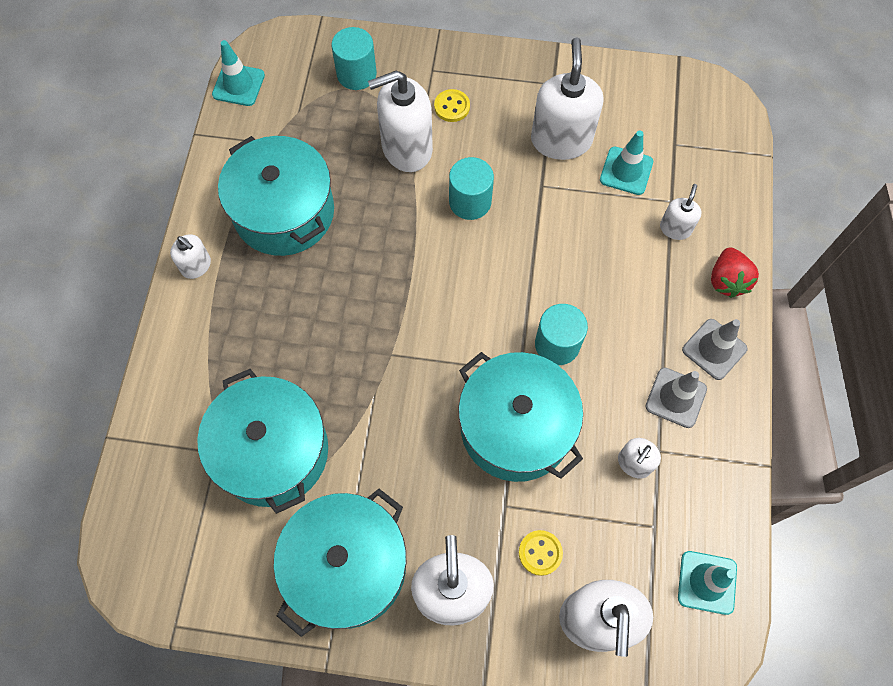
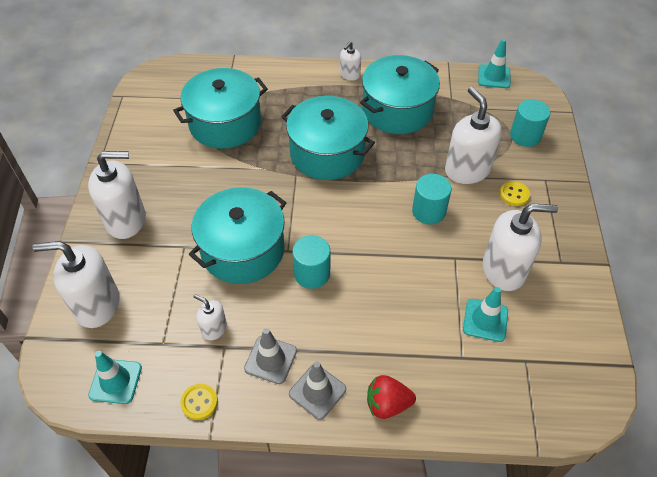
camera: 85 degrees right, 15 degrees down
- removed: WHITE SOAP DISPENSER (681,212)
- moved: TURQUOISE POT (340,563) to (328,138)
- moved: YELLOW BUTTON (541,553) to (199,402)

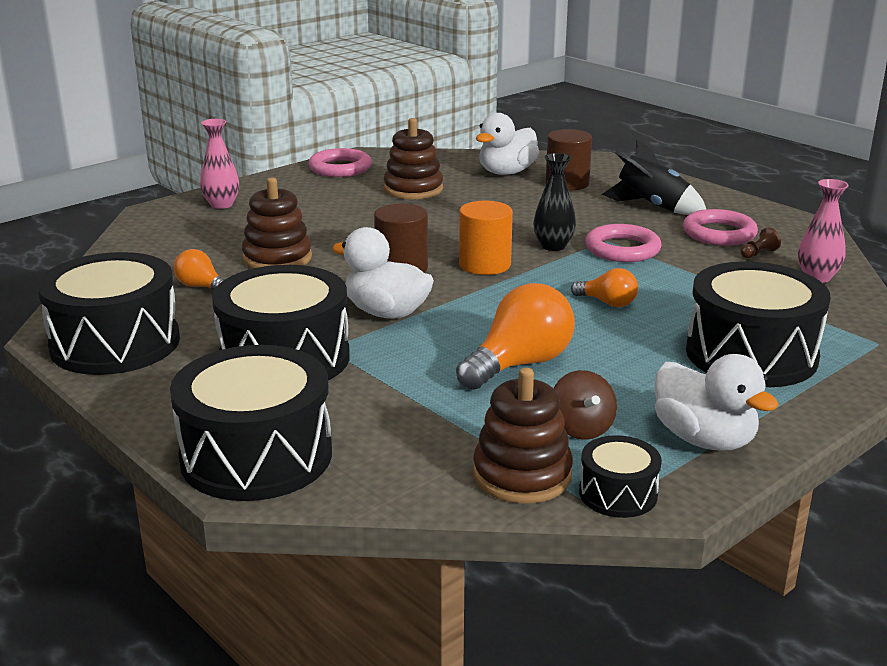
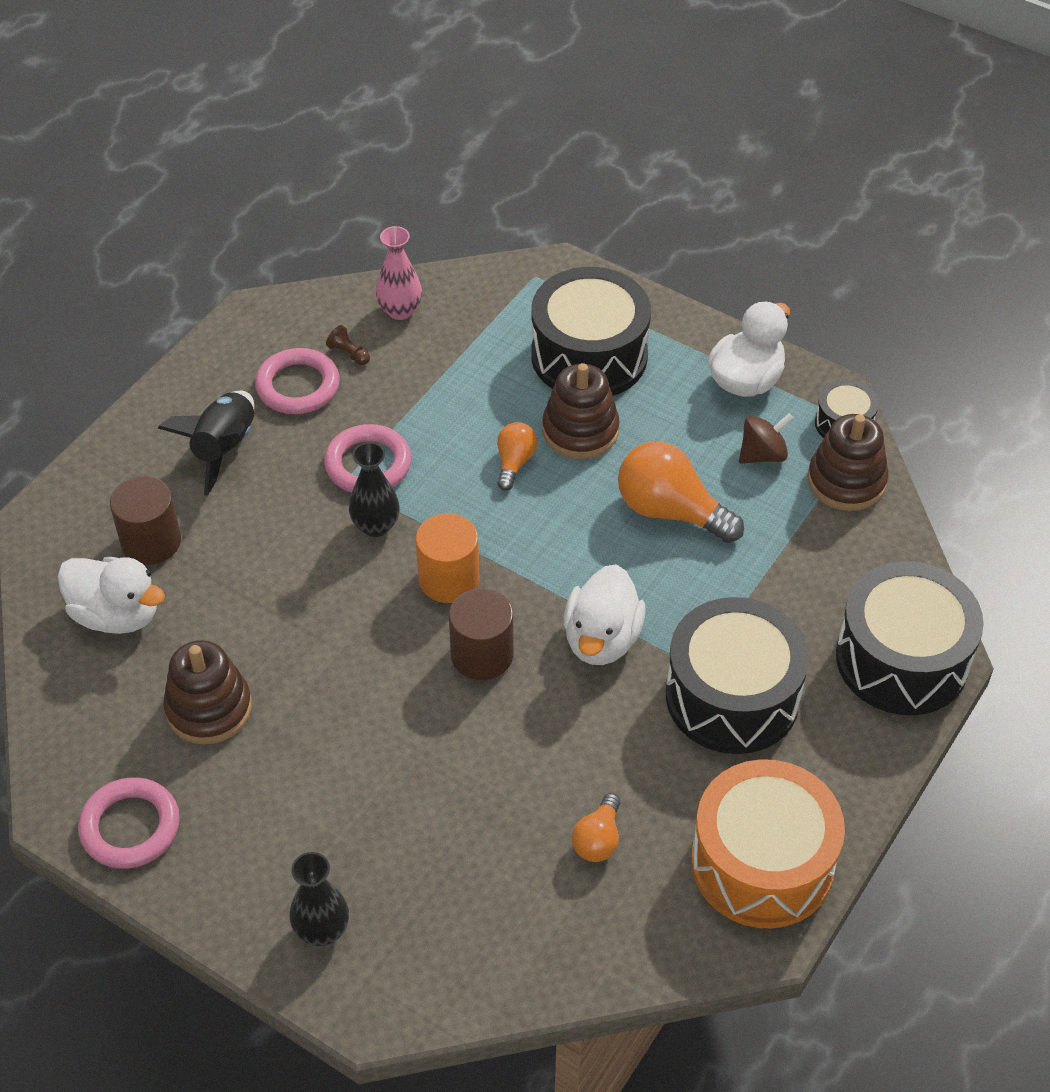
camera: 105 degrees left, 25 degrees up
- recoloured: PINK VASE (220,164) to BLACK VASE (319,899)
- moved: BROWN STACKING TOY (277,223) to (581,411)
- recoloured: BLACK DRUM (108,313) to ORANGE DRUM (768,844)

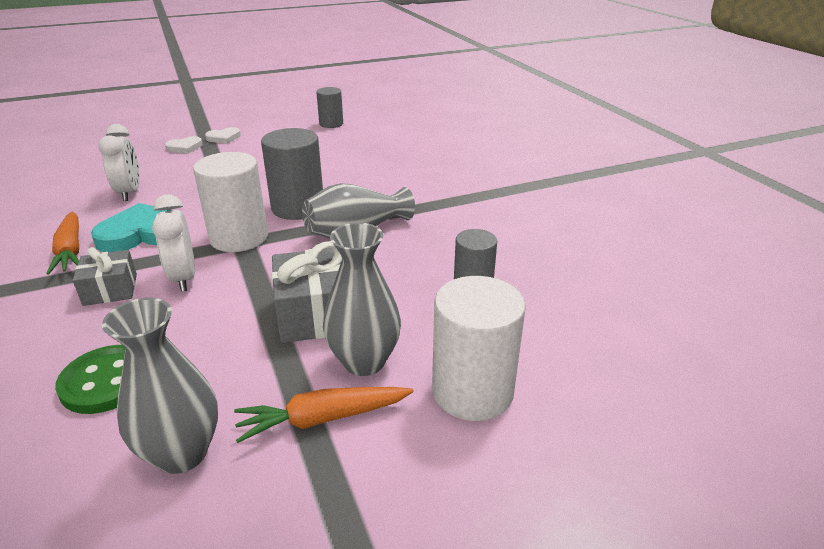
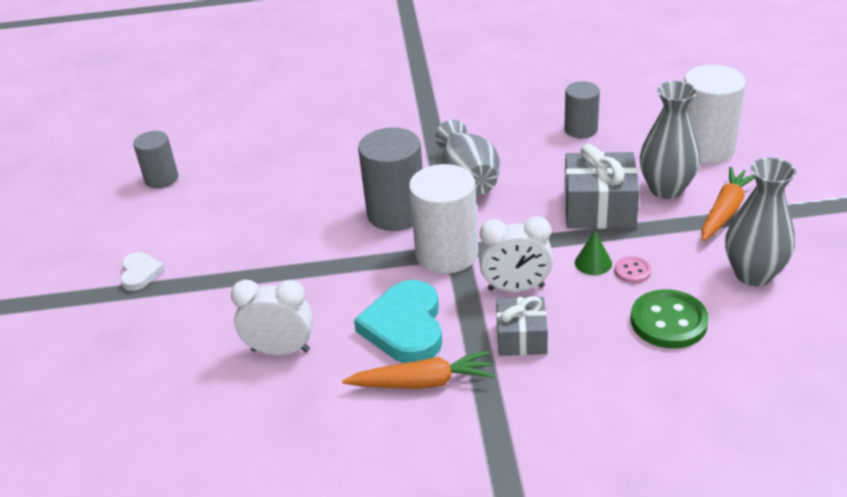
camera: 70 degrees left, 5 degrees up
- removed: WHITE HEART (183,145)
- turned: ORANGE CARROT (324,415) = (727,204) 150 degrees counterclockwise
- added: GREEN CONE (593,253)
- added: PINK BUTTON (633,269)

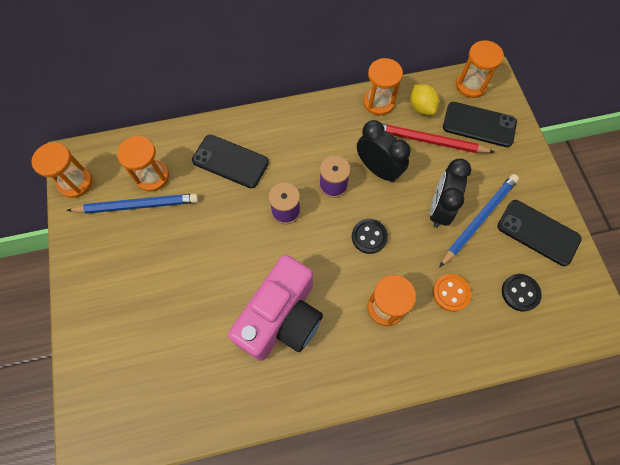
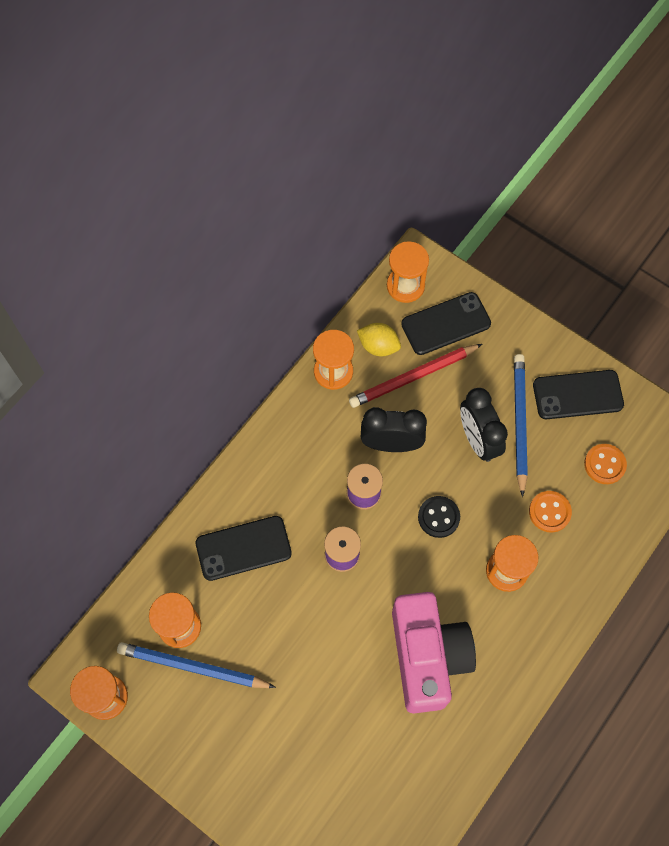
camera: 40 degrees left, 0 degrees up
- turned: BLUE PENCIL (132,203) = (196,665) 120 degrees counterclockwise
- recoloured: BLACK BUTTON (522,293) to ORANGE BUTTON (605,464)

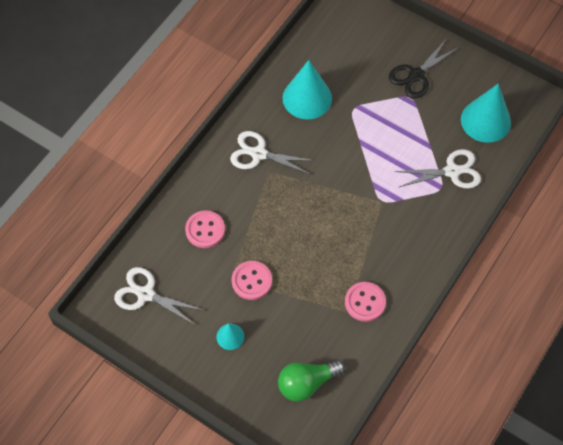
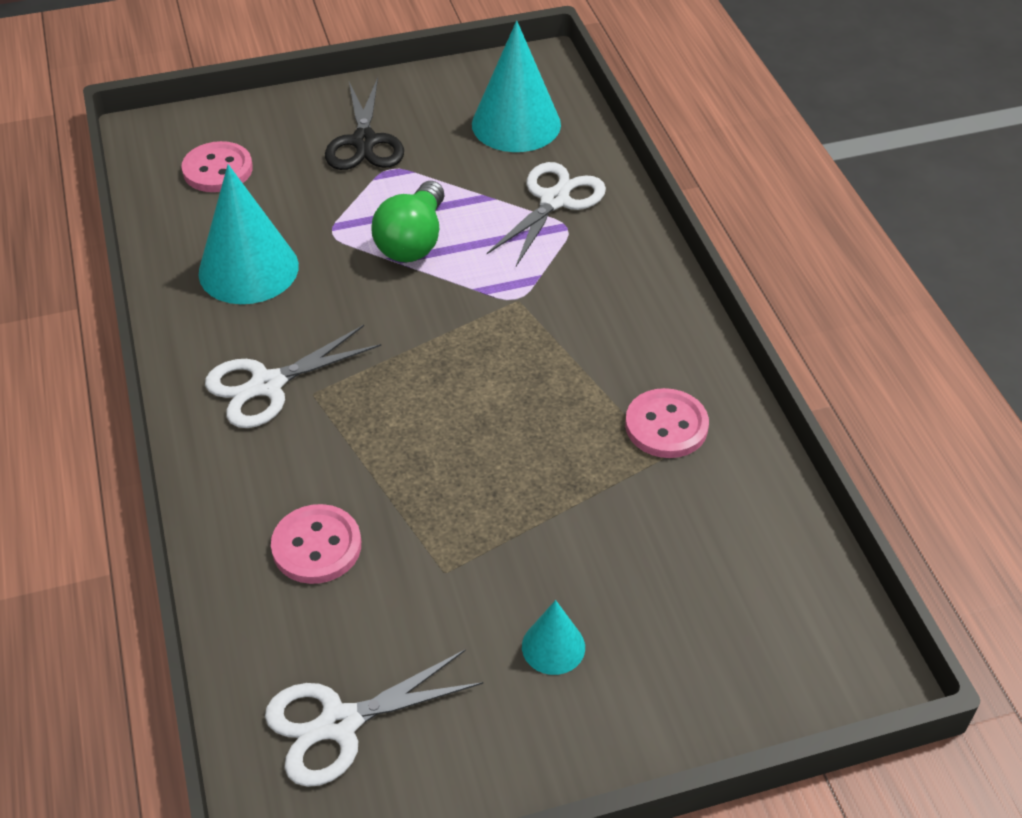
camera: 50 degrees left, 15 degrees down
- moved: PINK BUTTON (252,280) to (217,166)
- moved: GREEN LIGHT BULB (311,381) to (407,221)

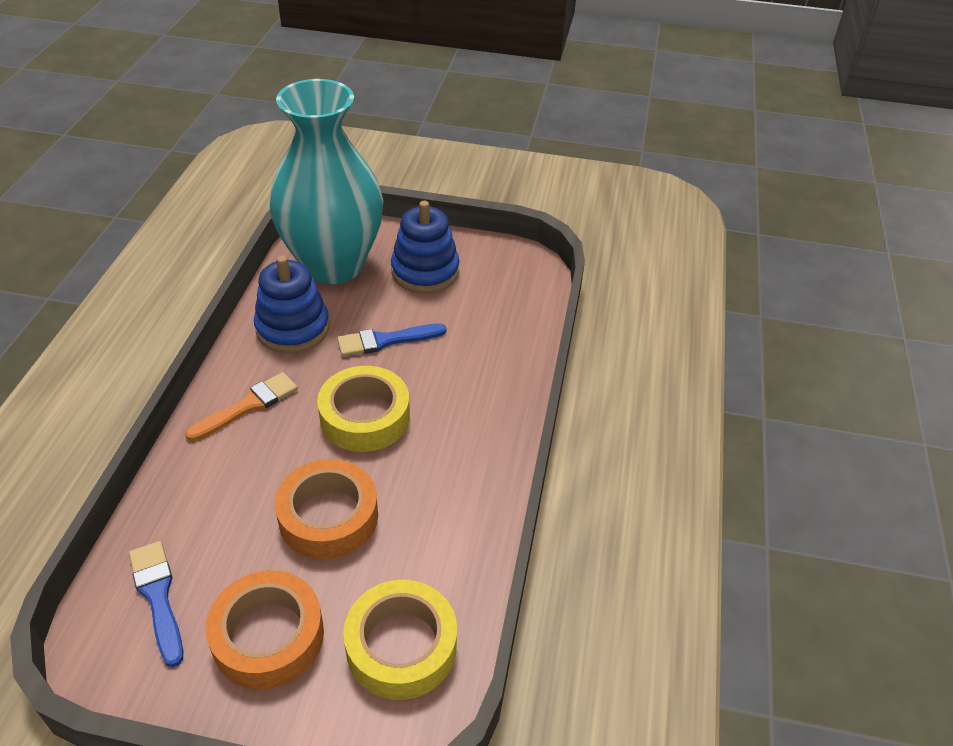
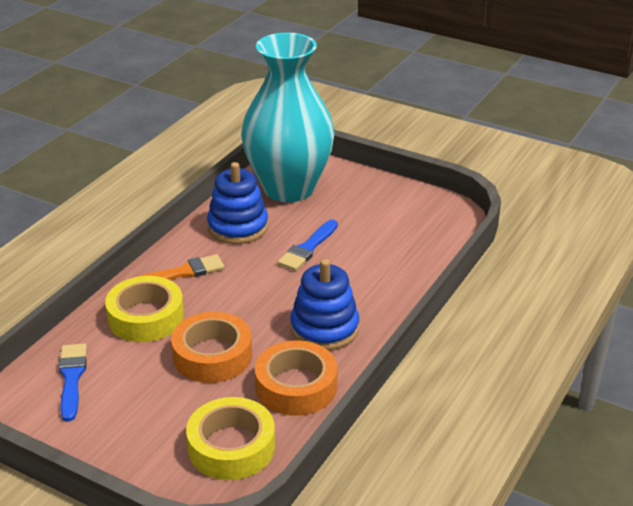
camera: 20 degrees right, 10 degrees down
- moved: BLUE STACKING TOY (425,247) to (324,304)
- turned: BLUE BRUSH (392,340) = (308,245) 60 degrees counterclockwise
- moved: YELLOW TAPE (363,409) to (144,309)
- moved: ORANGE TAPE (265,630) to (296,378)

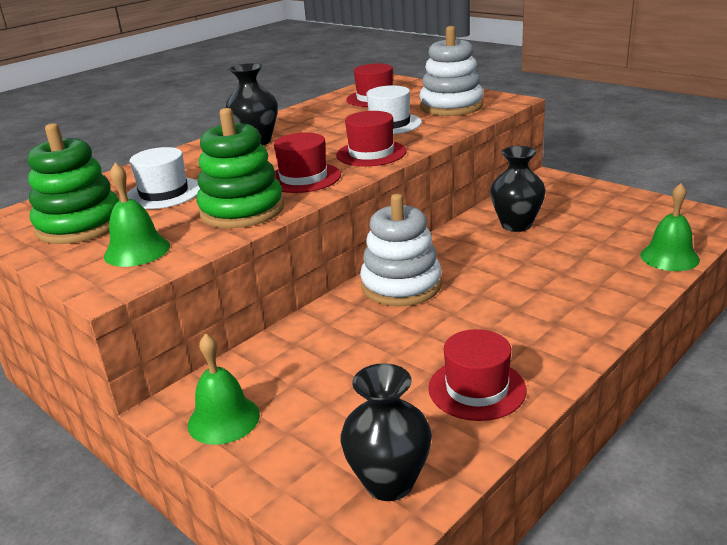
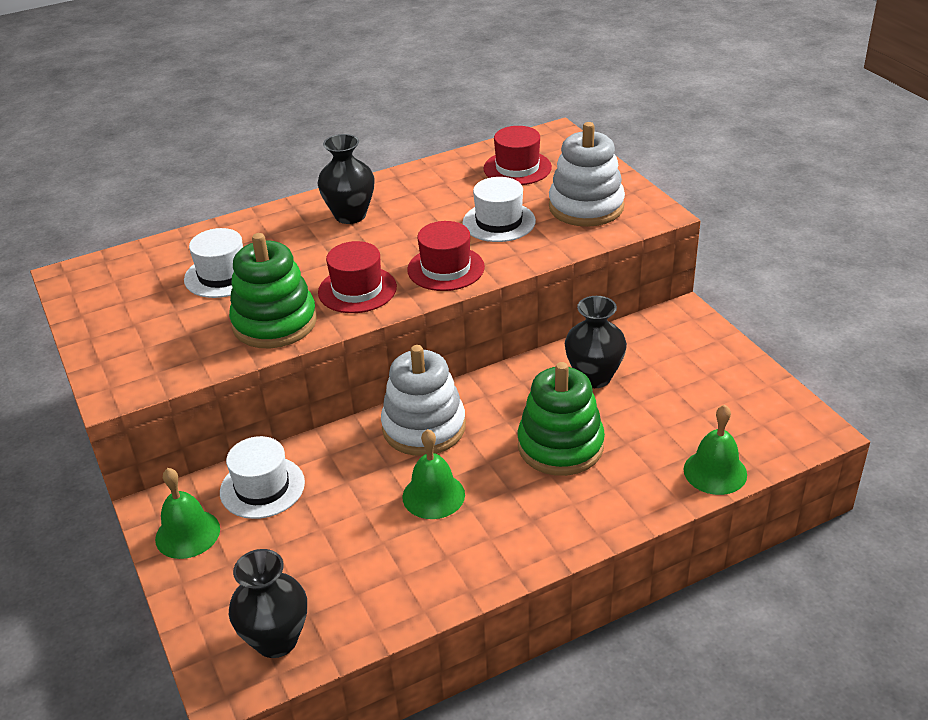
camera: 20 degrees right, 10 degrees up
- moved: GREEN STACKING TOY (73,183) to (561,419)
- moved: GREEN BELL (137,215) to (433,474)
- removed: RED HAT (477,375)
- added: WHITE HAT (262,477)

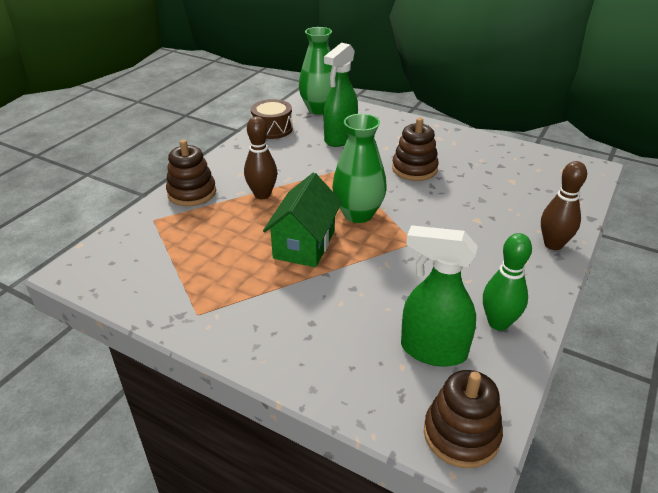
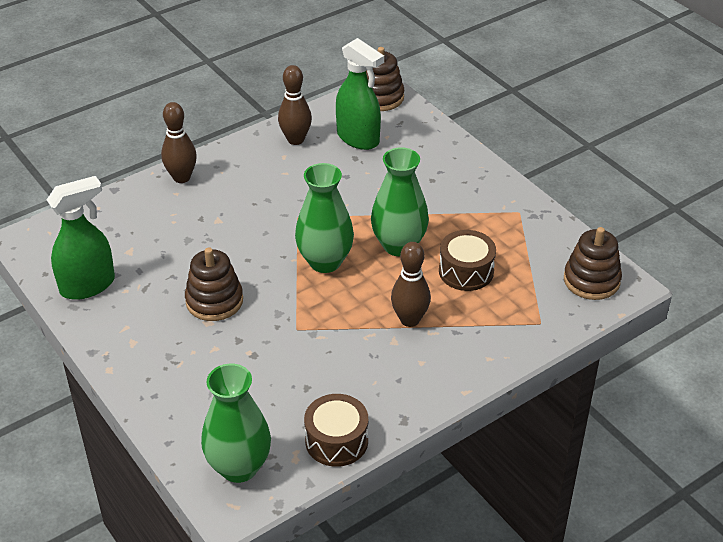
camera: 155 degrees left, 5 degrees up
- moved: GREEN SPRAY BOTTLE (341,95) to (81,238)
- moved: BROWN STACKING TOY (191,173) to (593,263)
- replaced: GREEN HOUSE (302,220) to GREEN VASE (400,201)
- recoloured: GREEN BOWLING PIN (507,282) to BROWN BOWLING PIN (295,105)
- added: BROWN DRUM (467,260)

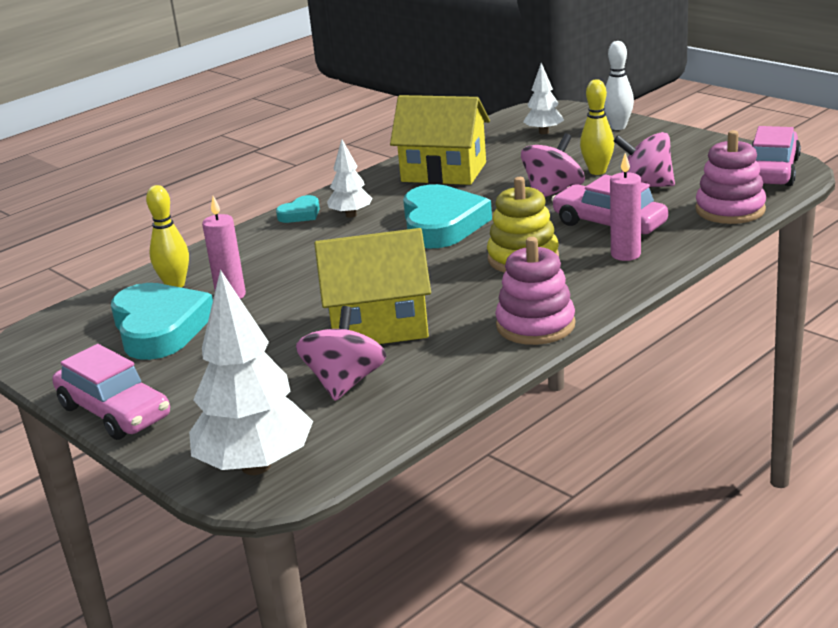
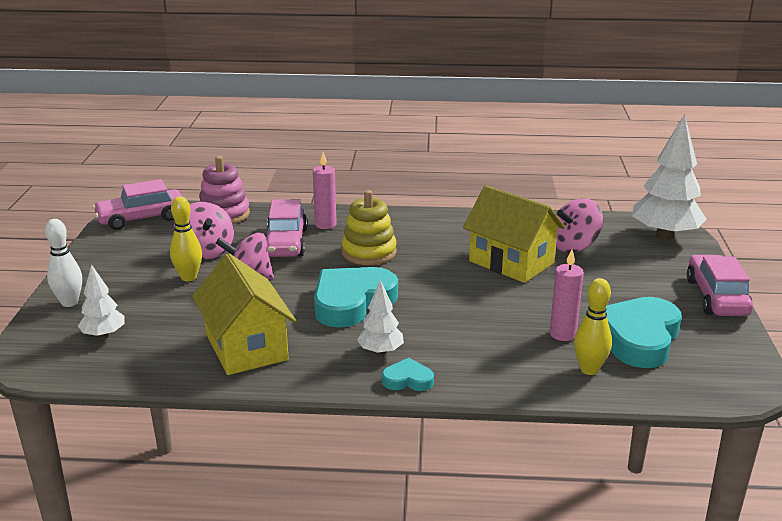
camera: 135 degrees left, 0 degrees up
- removed: PINK STACKING TOY (535,291)

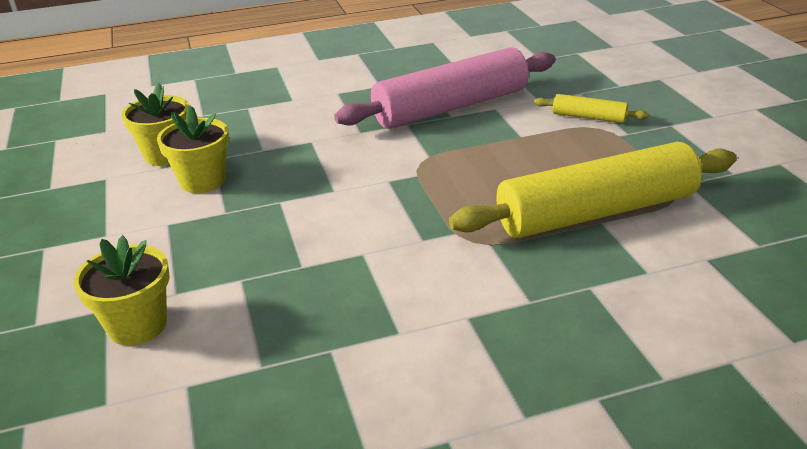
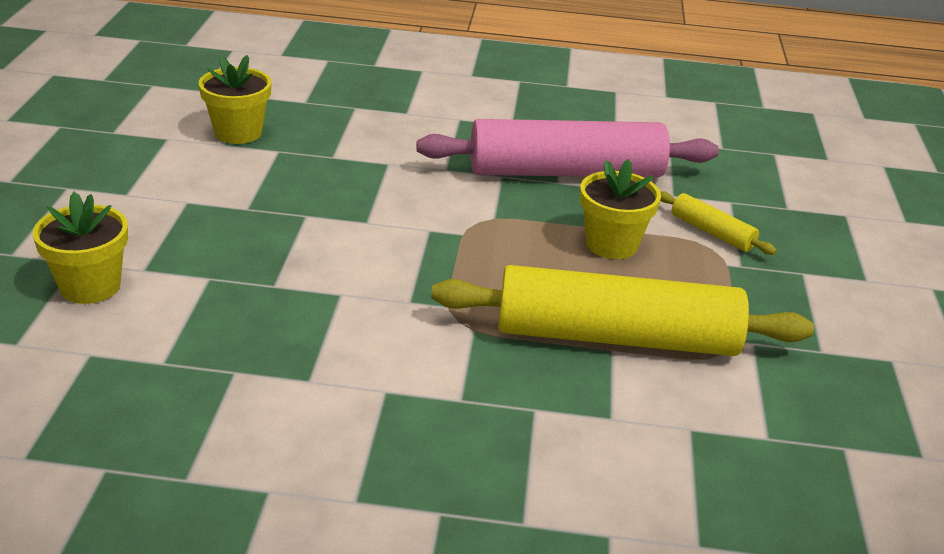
camera: 20 degrees right, 0 degrees up
- moved: YELLOW FLOWER POT (193,149) to (620,209)

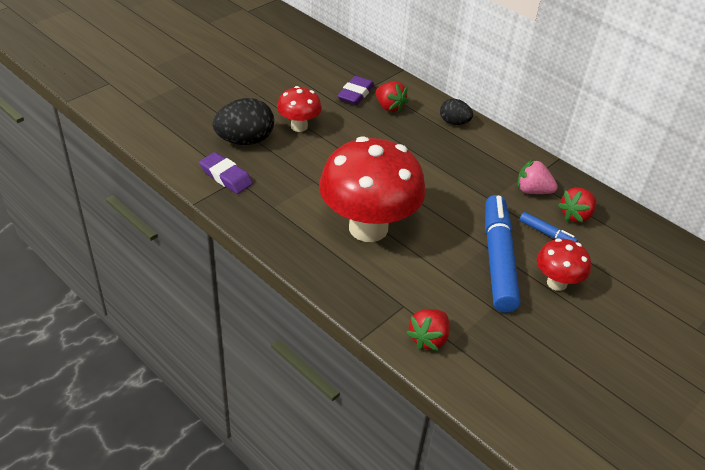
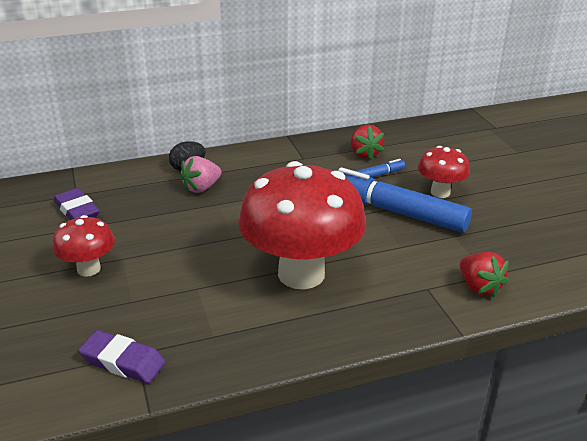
camera: 60 degrees left, 10 degrees down
- removed: RED STRAWBERRY (392,97)
- removed: BLACK EGG (243,121)
- turned: PURPLE ERASER (226,173) = (122,356) 45 degrees clockwise
- moved: PINK STRAWBERRY (537,176) to (200,174)

